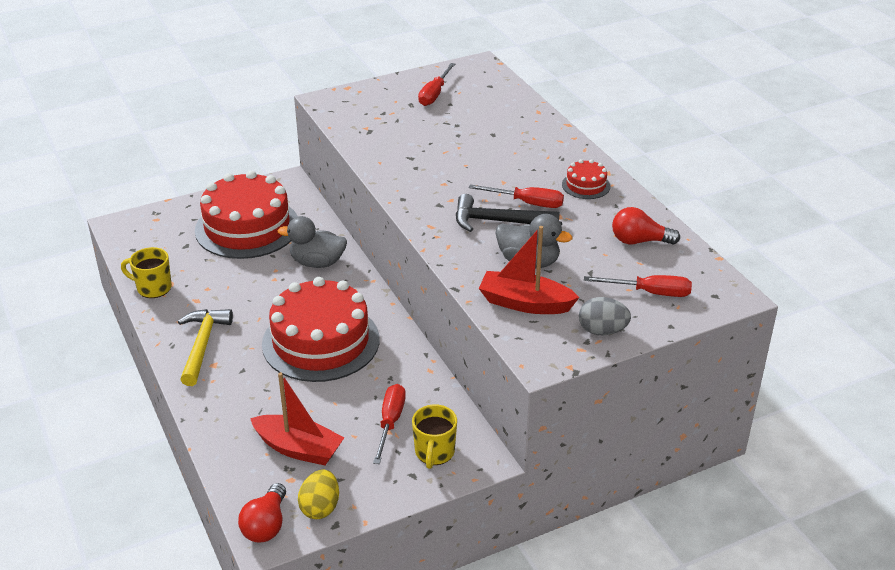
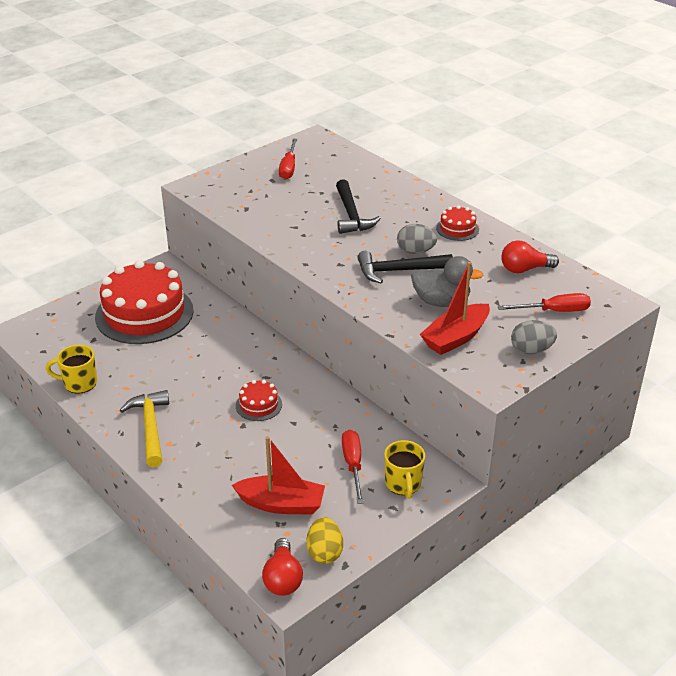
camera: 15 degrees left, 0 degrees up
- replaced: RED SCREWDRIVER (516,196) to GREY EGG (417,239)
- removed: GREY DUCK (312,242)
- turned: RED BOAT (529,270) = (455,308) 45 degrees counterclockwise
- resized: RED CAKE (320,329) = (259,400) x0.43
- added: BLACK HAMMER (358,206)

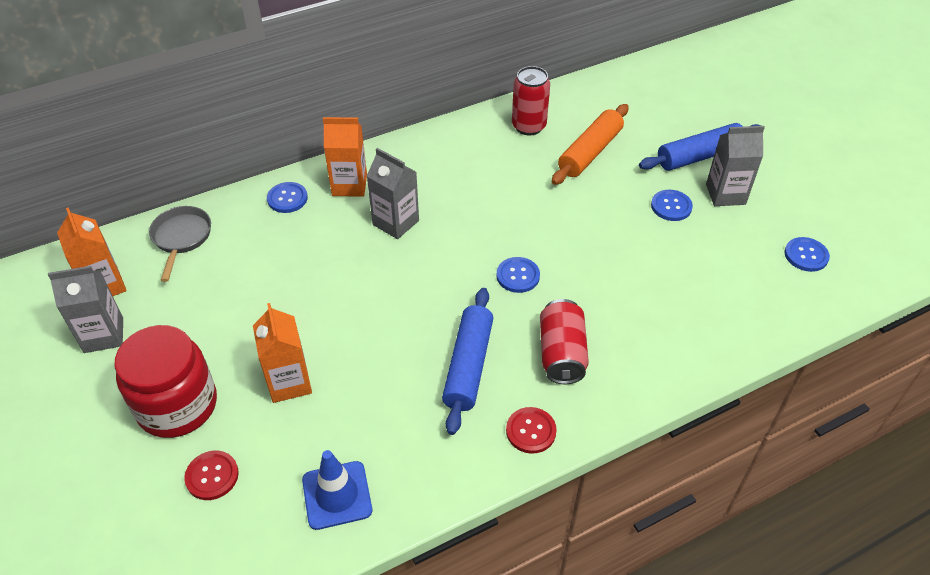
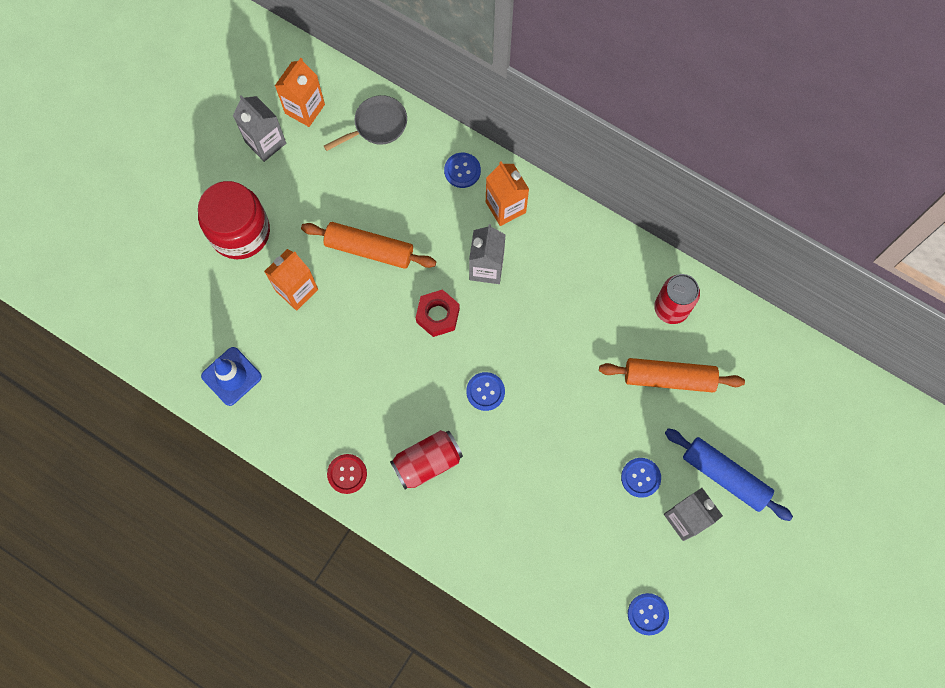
camera: 60 degrees right, 25 degrees up
- removed: BLUE ROLLING PIN (467,361)
- removed: RED BUTTON (211,475)
- added: ORANGE ROLLING PIN (368,245)
- added: RED NUT (438,313)

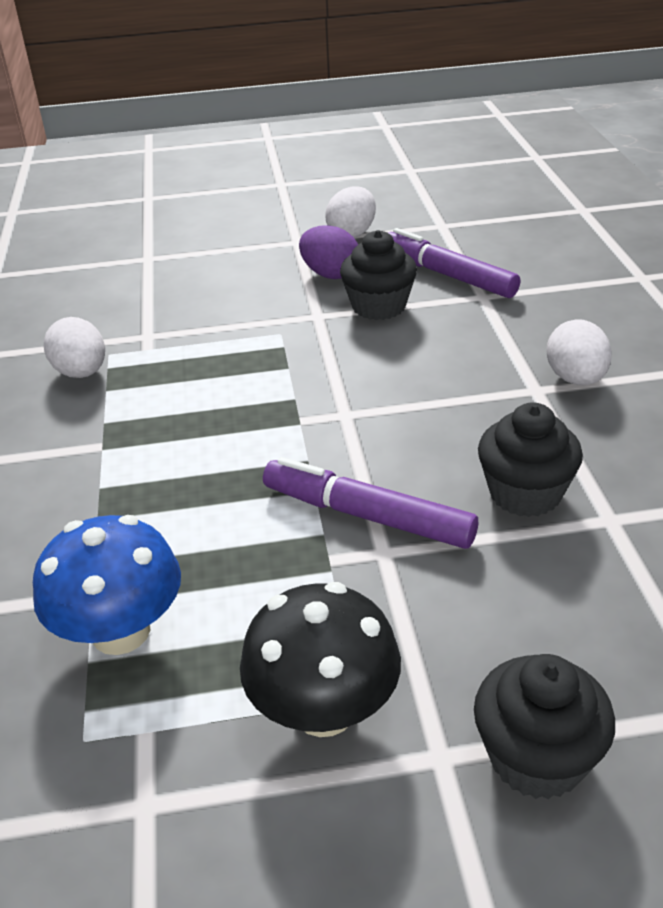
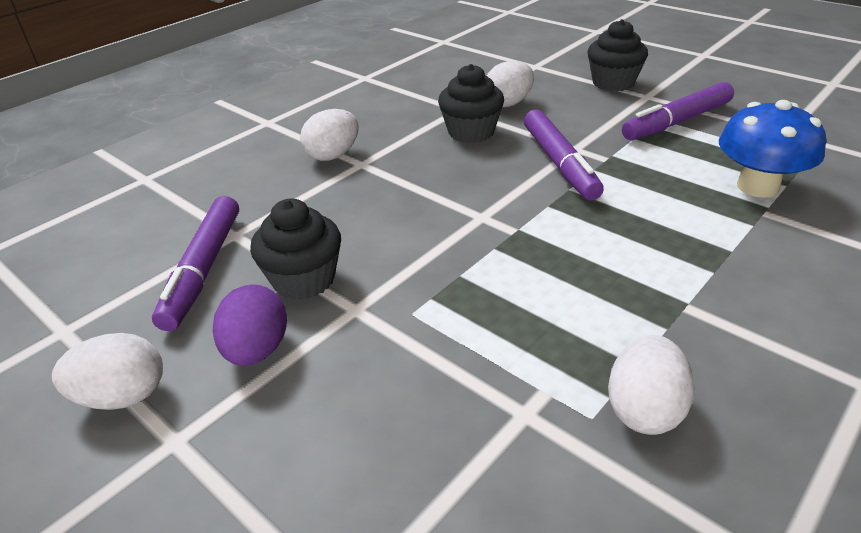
camera: 130 degrees left, 0 degrees up
- replaced: BLACK MUSHROOM (320,659) to PURPLE MARKER (678,111)
- added: WHITE EGG (510,84)

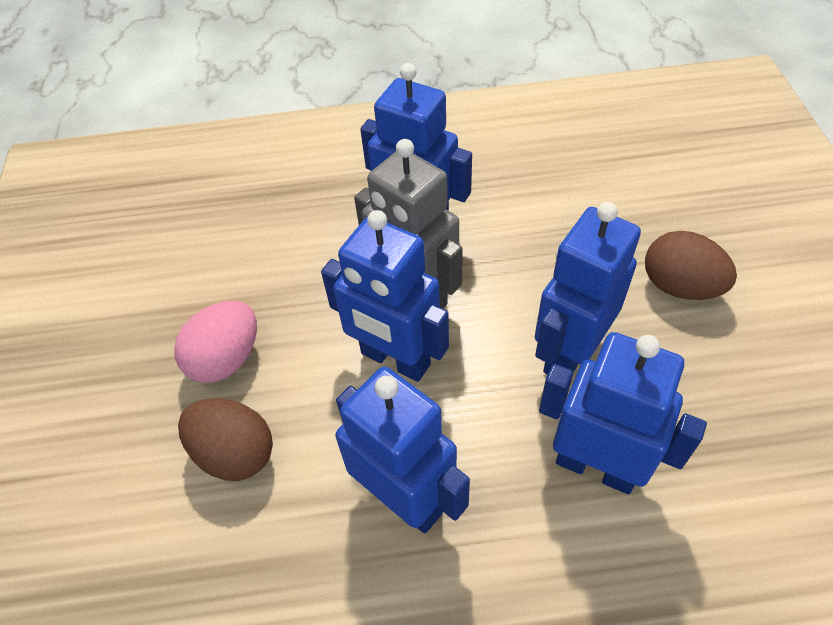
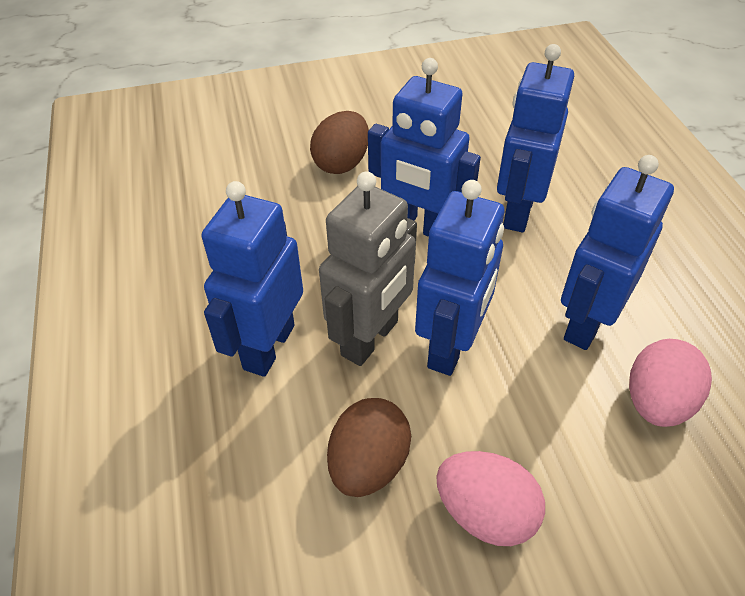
camera: 100 degrees left, 5 degrees down
- moved: BROWN EGG (225,439) to (369,447)
- added: PINK EGG (670,383)

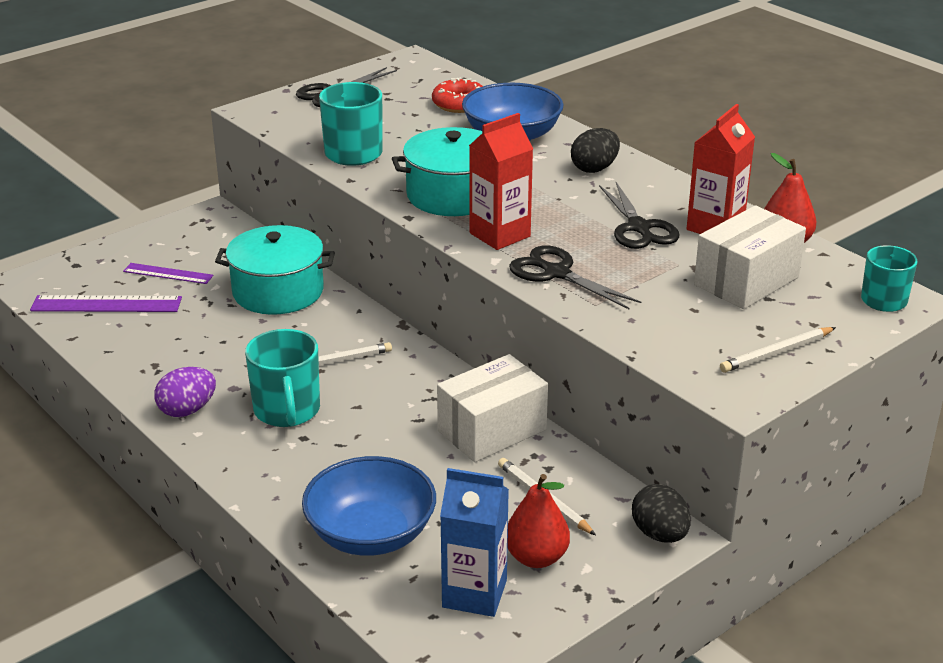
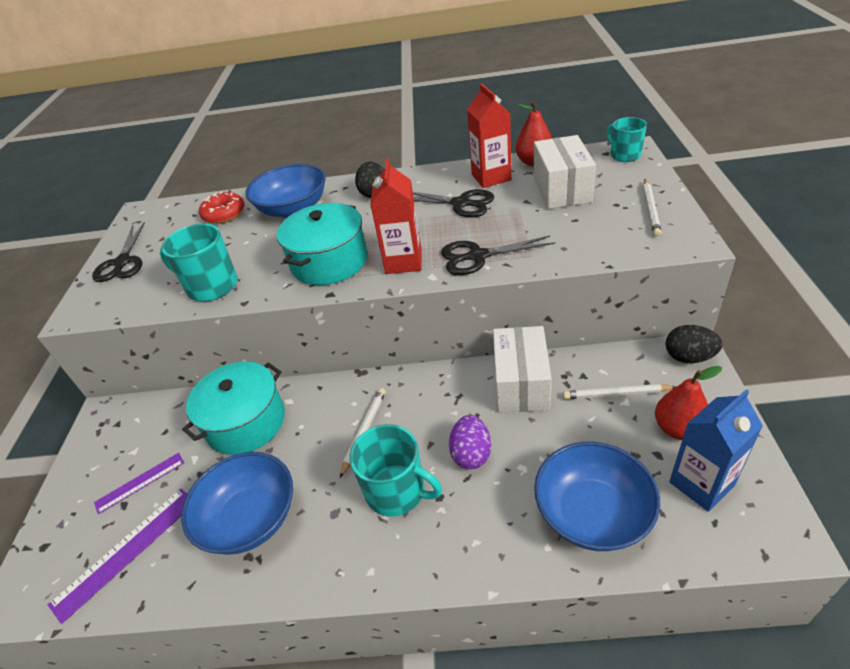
camera: 45 degrees left, 10 degrees up
- moved: PURPLE EGG (185,392) to (470,442)
- added: BLUE BOWL (237,503)

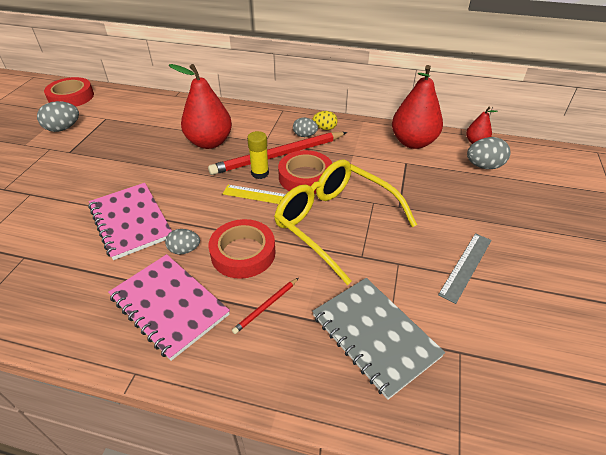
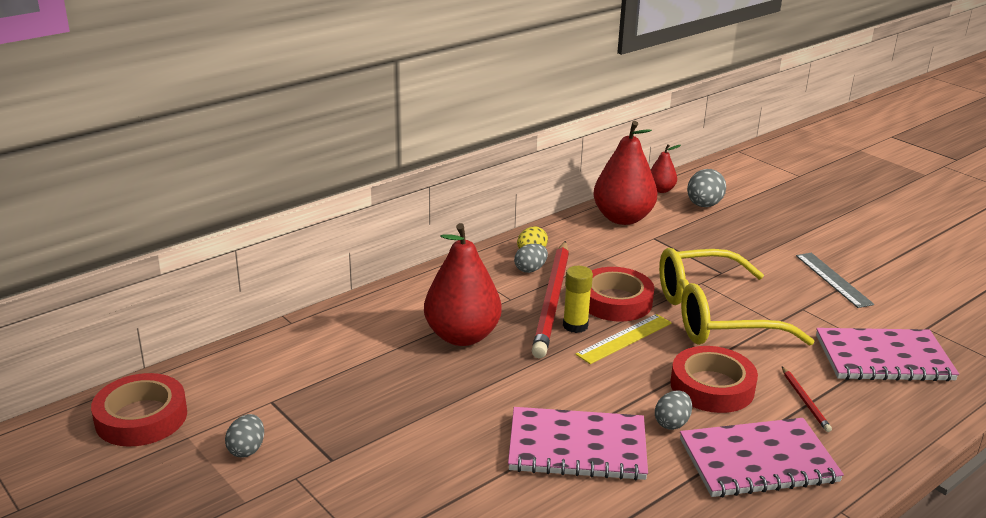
camera: 55 degrees left, 15 degrees down
- resized: GREY EGG (58,116) = (244,435) x0.66
- recoloured: GREY NOTEBOOK (378,339) to PINK NOTEBOOK (887,354)

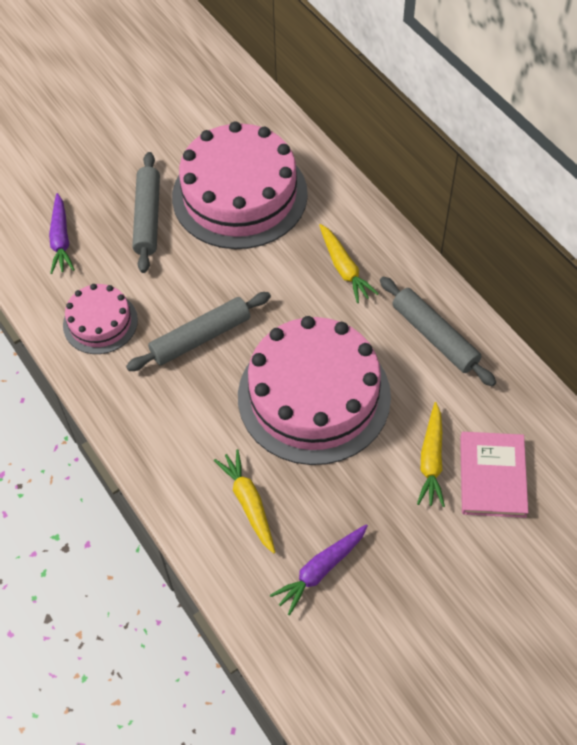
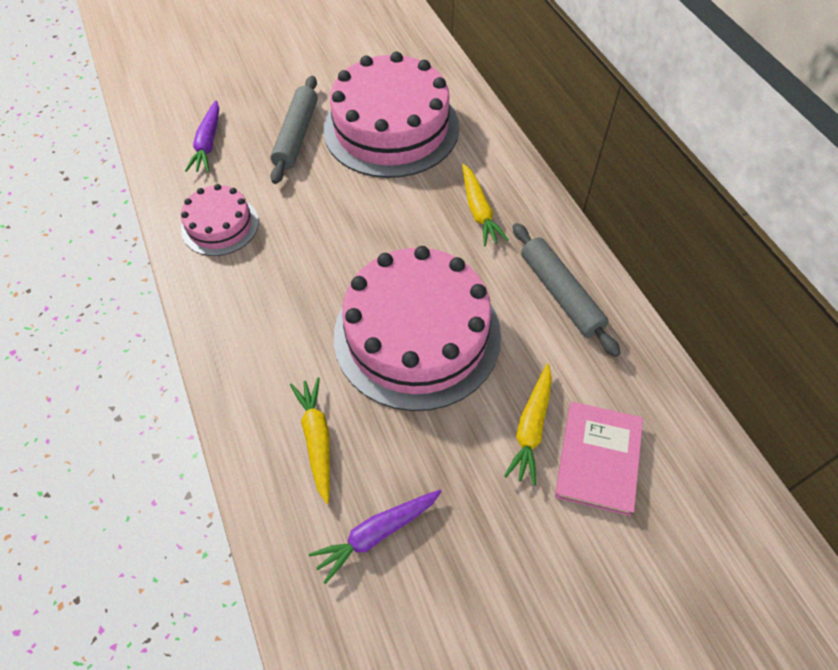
camera: 10 degrees right, 0 degrees up
- removed: GREY ROLLING PIN (198,331)

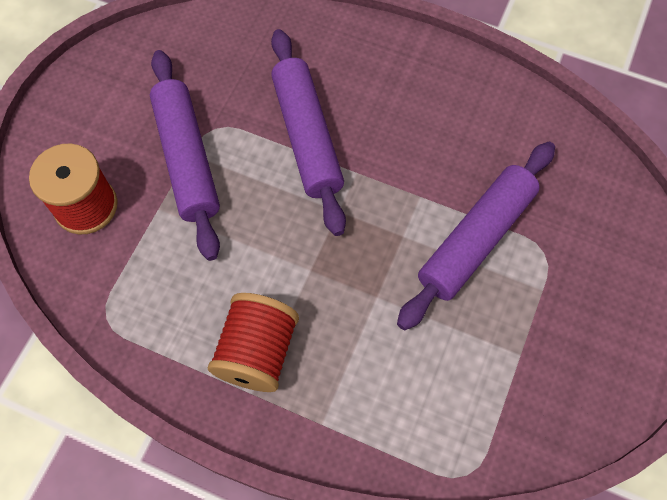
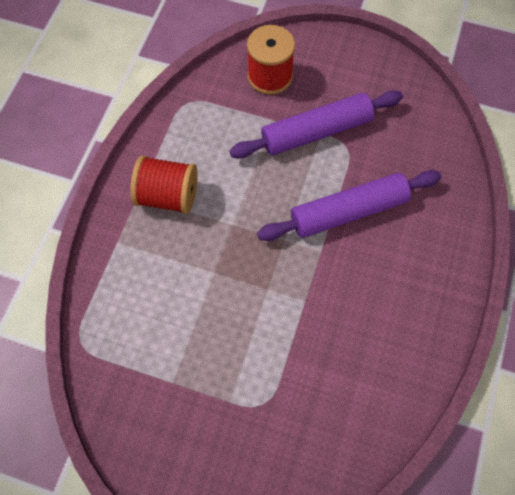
camera: 85 degrees right, 0 degrees up
- removed: PURPLE ROLLING PIN (476,235)

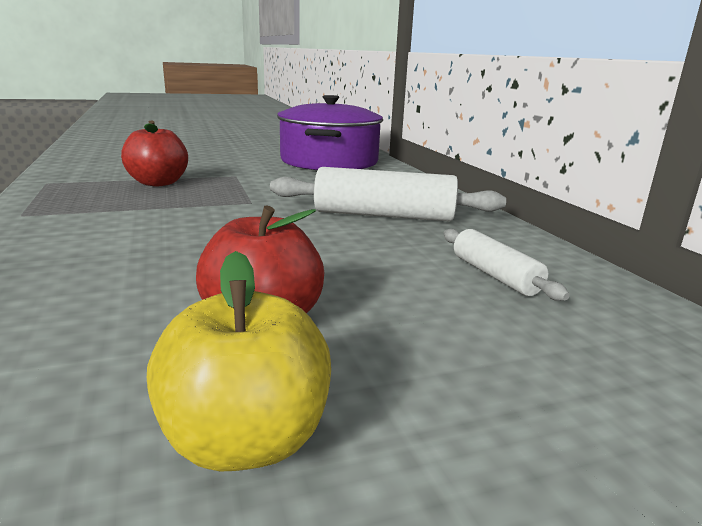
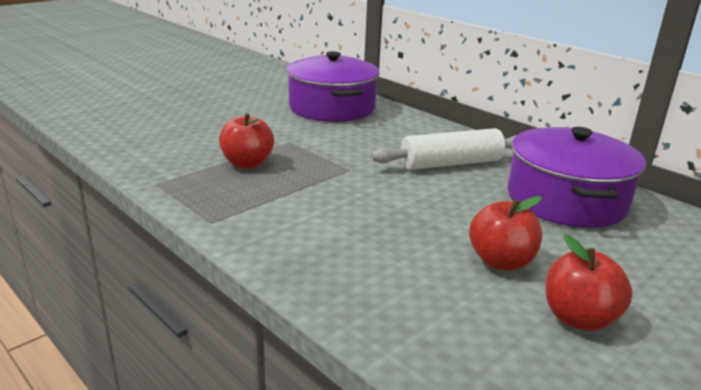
camera: 25 degrees left, 5 degrees up
- replaced: WHITE ROLLING PIN (506,265) to PURPLE POT (576,177)
- recoloured: YELLOW APPLE (239,361) to RED APPLE (588,282)

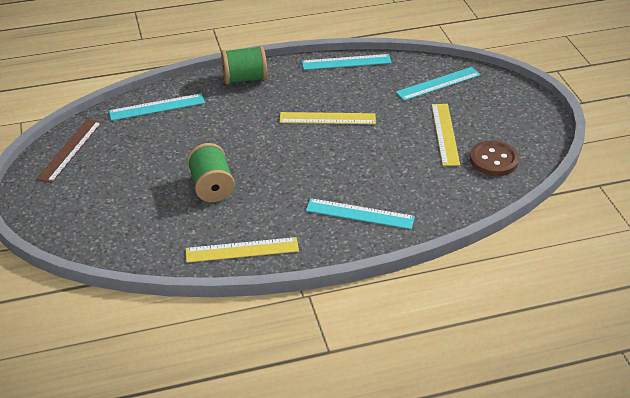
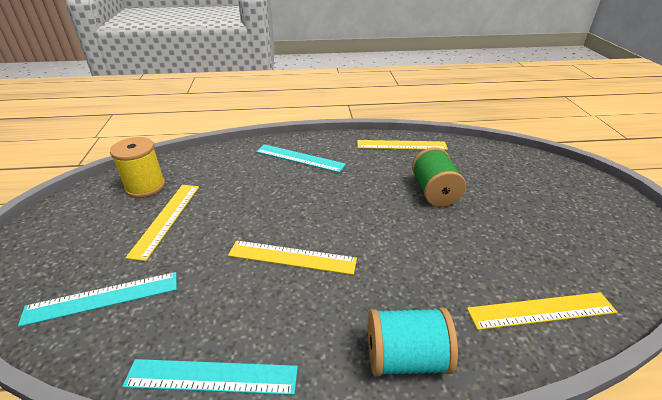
camera: 170 degrees left, 5 degrees down
- recoloured: GREEN SPOOL (244,65) to TURQUOISE SPOOL (413,341)
- recoloured: TURQUOISE RULER (157,107) to YELLOW RULER (542,311)
- removed: BROWN RULER (69,151)
- replaced: BROWN BUTTON (494,158) to YELLOW SPOOL (137,167)

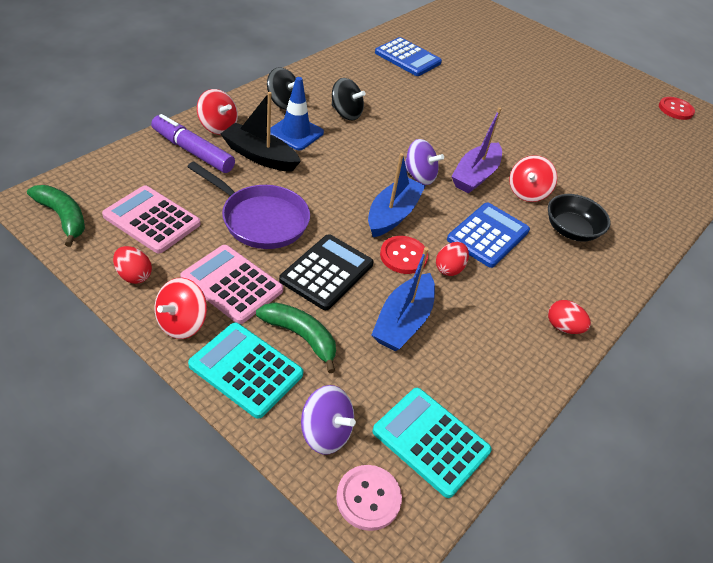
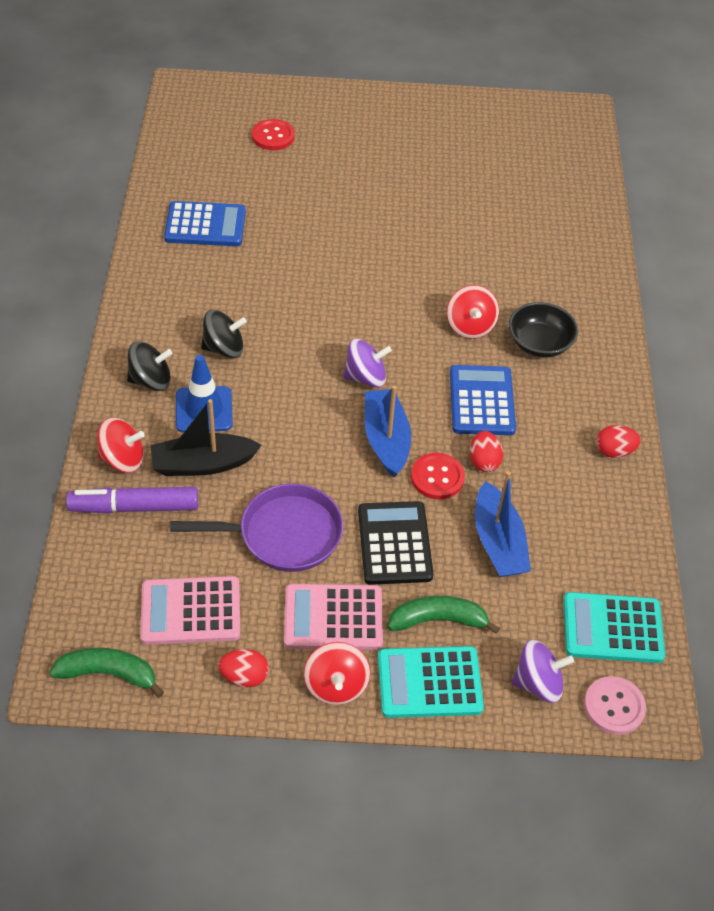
camera: 35 degrees left, 5 degrees up
- moved: RED BUTTON (677,108) to (273,134)
- removed: PURPLE BOAT (476,150)

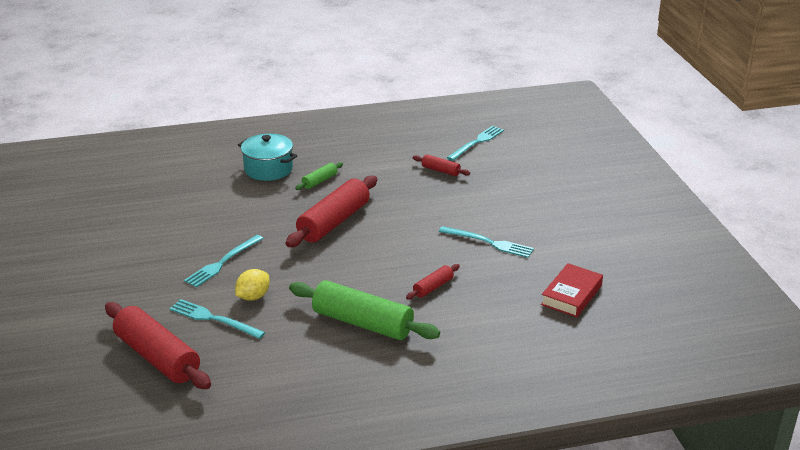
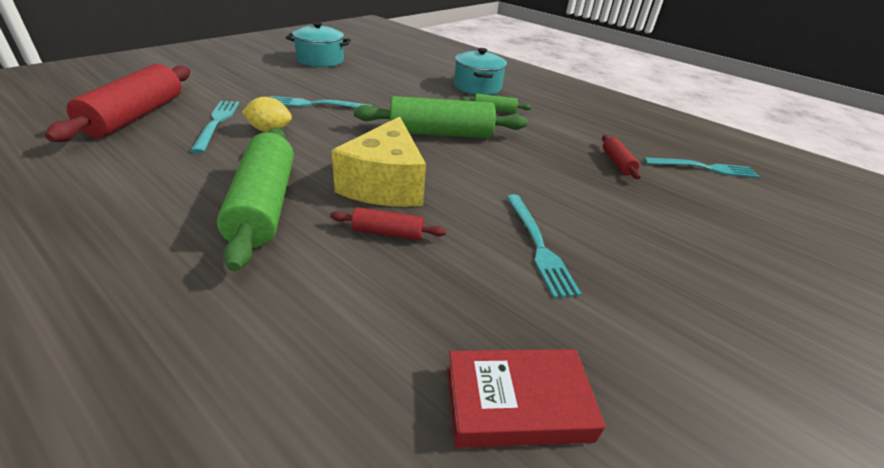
camera: 50 degrees right, 5 degrees up
- recoloured: RED ROLLING PIN (331,211) to GREEN ROLLING PIN (441,117)
- added: TURQUOISE POT (318,44)
- added: YELLOW CHEESE (378,162)

